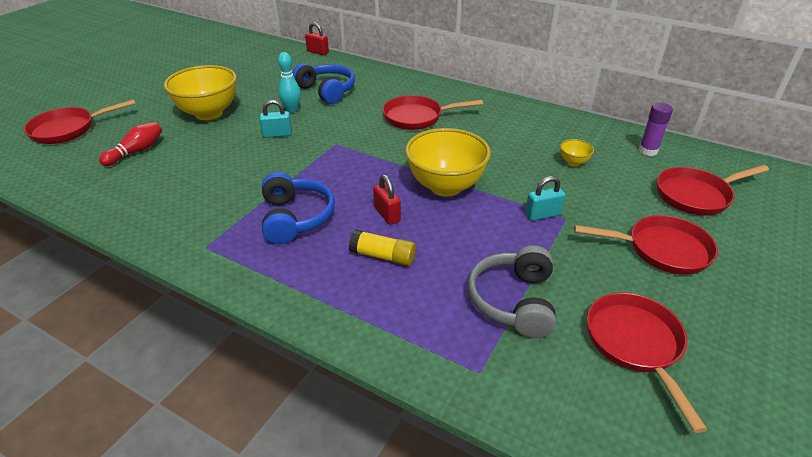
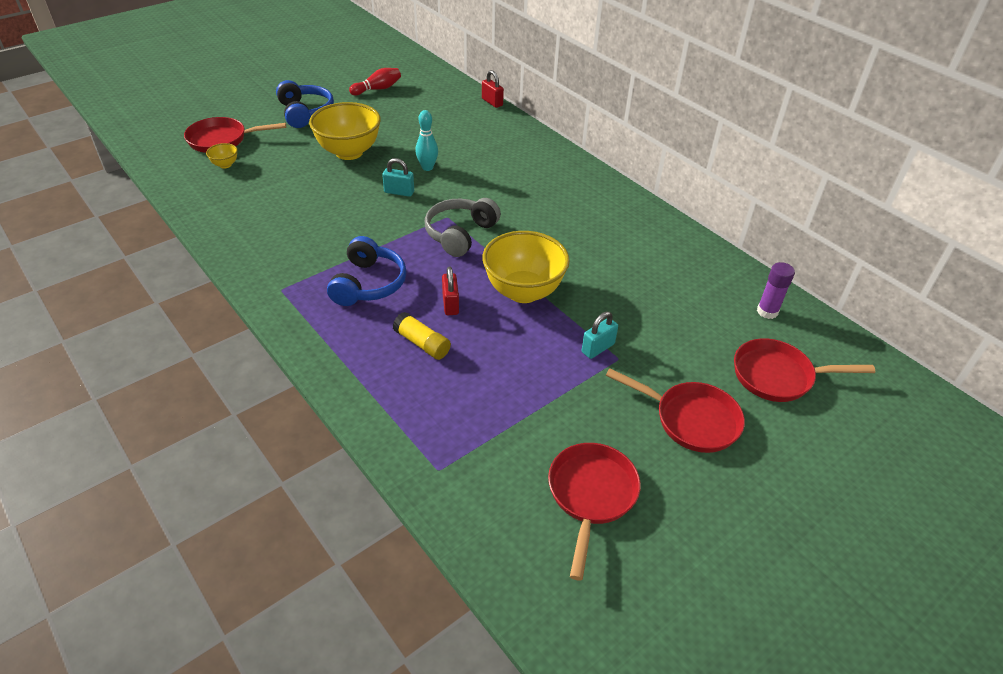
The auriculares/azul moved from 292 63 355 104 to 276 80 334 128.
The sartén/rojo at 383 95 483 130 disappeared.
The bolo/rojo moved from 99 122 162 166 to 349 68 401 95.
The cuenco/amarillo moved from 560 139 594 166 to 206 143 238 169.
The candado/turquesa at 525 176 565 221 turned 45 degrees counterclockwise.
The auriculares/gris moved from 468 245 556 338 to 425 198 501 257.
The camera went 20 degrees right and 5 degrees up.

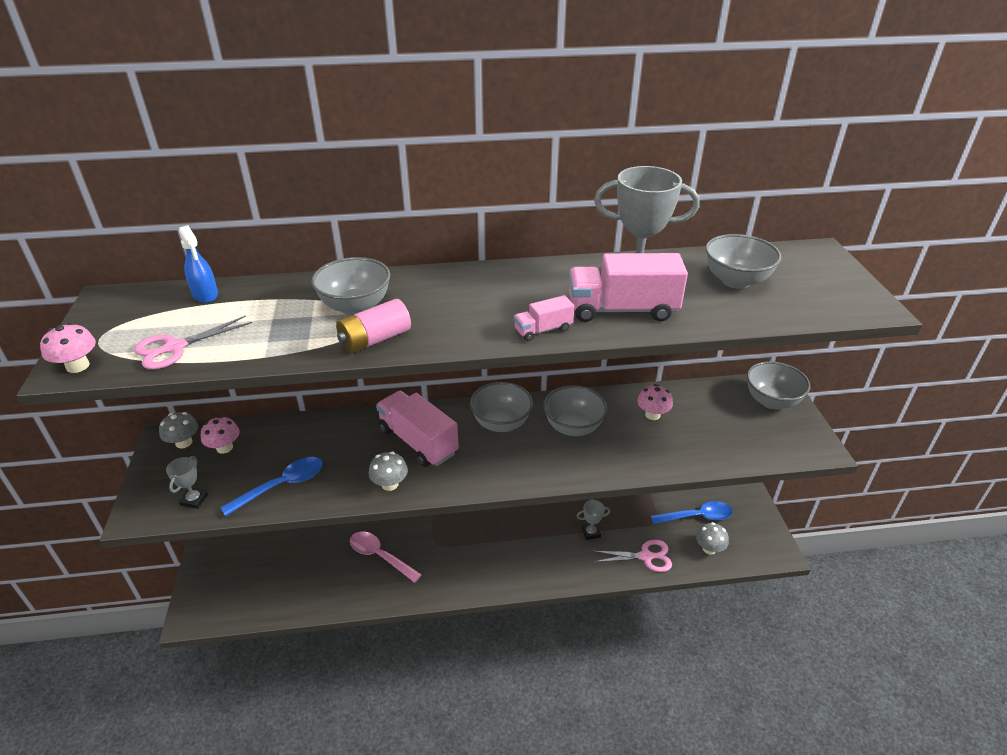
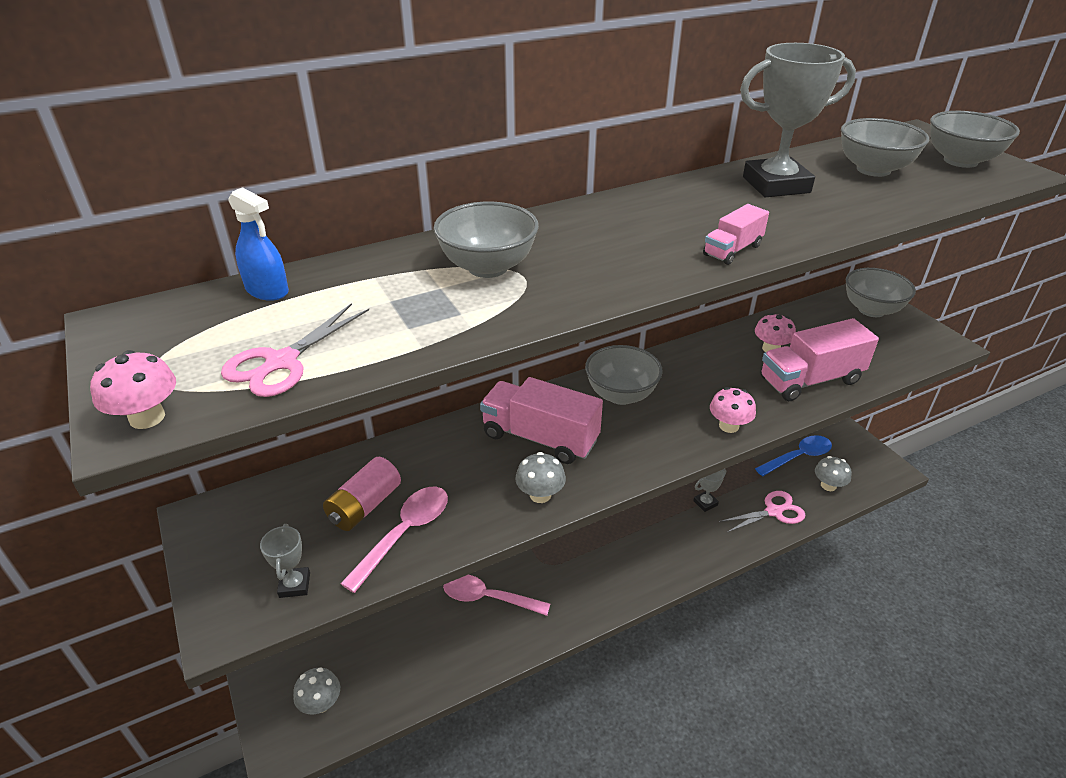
The camión/rosa moved from 569 253 688 322 to 760 318 879 401.
The pila/rosa moved from 336 299 411 353 to 323 457 401 531.
The cuenco/gris moved from 543 386 607 436 to 930 111 1020 168.
The seta/gris moved from 159 412 198 449 to 293 668 340 714.
The seta/rosa moved from 201 416 239 454 to 710 387 756 433.
The cuchara/azul at 220 457 323 516 became the cuchara/rosa at 340 487 448 593.
The camera went 20 degrees left and 0 degrees up.

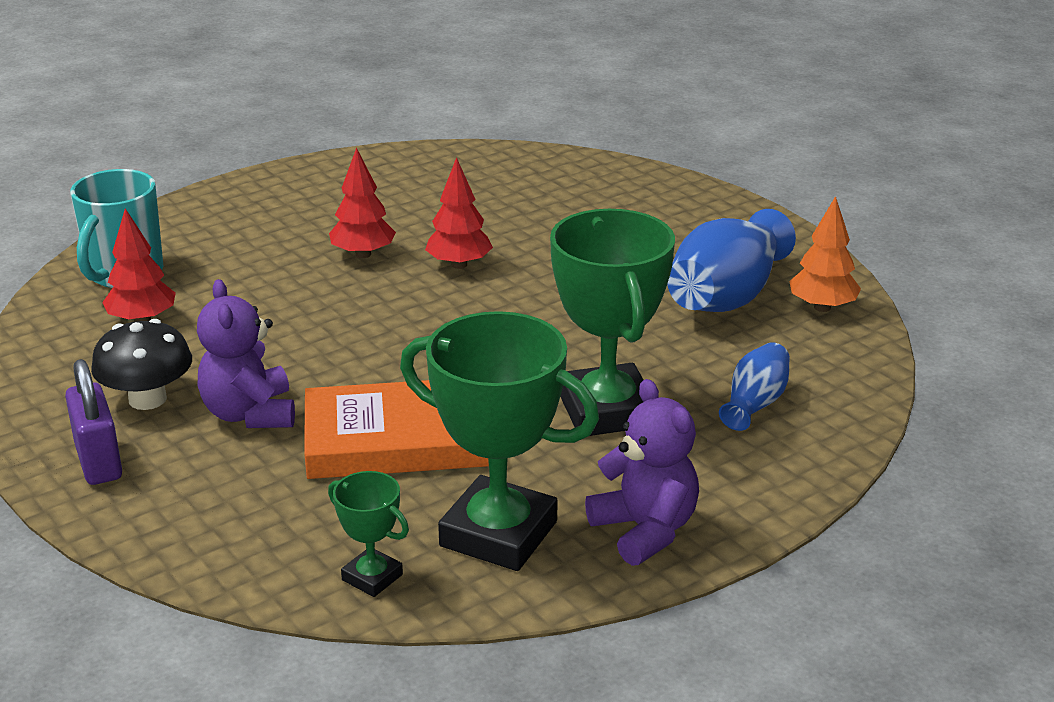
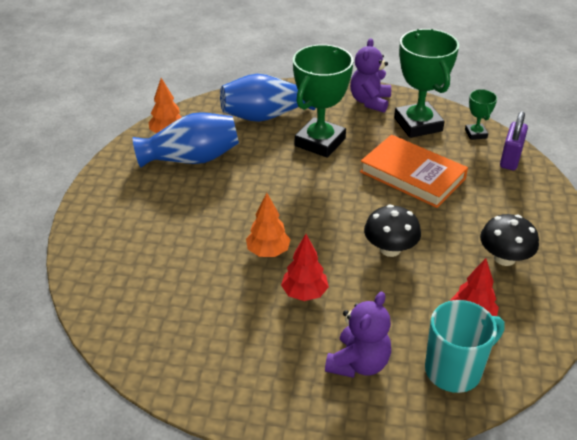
The árbol/rojo at 425 157 493 269 became the árbol/naranja at 246 193 291 257.
The osito/morado moved from 197 279 295 428 to 325 292 391 378.
The florero/azul at 719 342 790 431 changed to 1.88 times the size.
The candado/morado moved from 65 359 122 485 to 500 111 528 170.
The seta/negro at 364 205 421 257 appeared.
The camera went 135 degrees left and 10 degrees up.

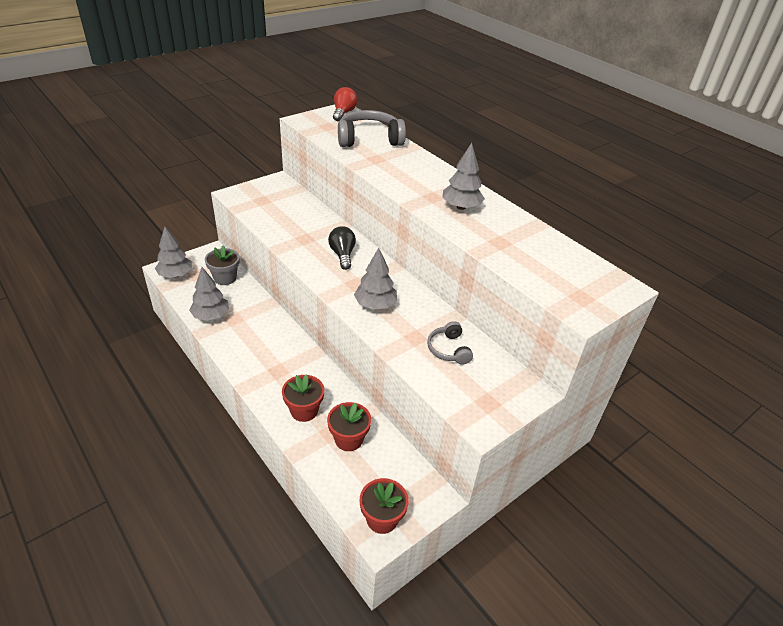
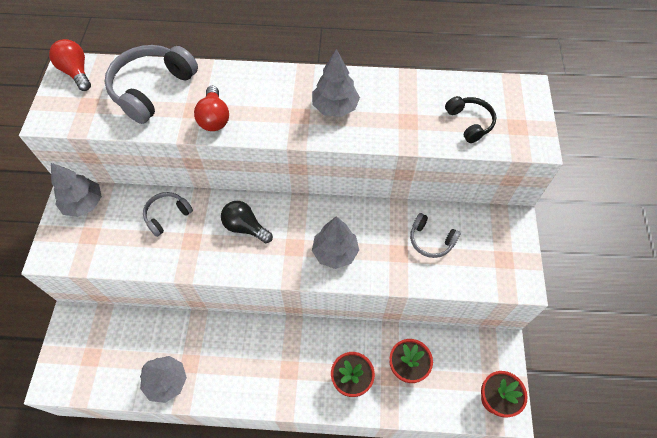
The árbol/gris moved from 155 226 192 278 to 51 163 102 217.
The maceta/gris at 205 245 240 285 disappeared.
The bombilla/rojo at 194 86 229 131 appeared.
The auriculares/negro at 445 96 496 143 appeared.
The auriculares/gris at 143 192 193 237 appeared.
The camera went 45 degrees left and 20 degrees up.

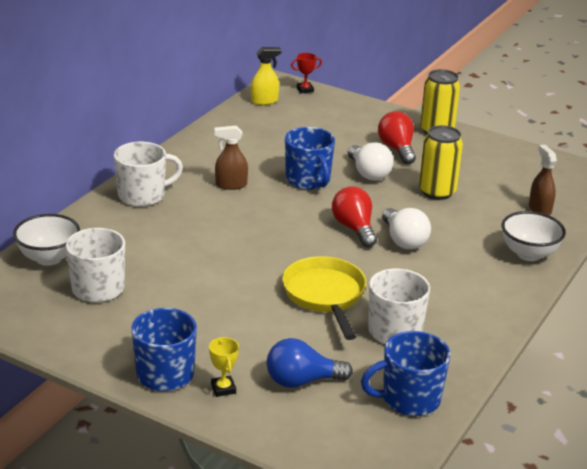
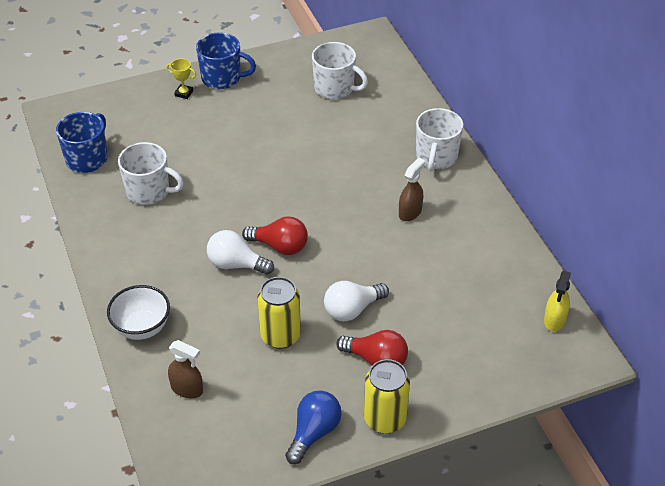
The trofeo/rojo at 291 53 322 93 disappeared.
The taza/azul at 285 127 335 190 disappeared.
The bombilla/blanco at 348 142 394 181 turned 45 degrees counterclockwise.
The cuenco/blanco at 13 214 80 266 disappeared.
The sartén/amarillo at 282 256 366 340 disappeared.
The bombilla/azul moved from 267 338 353 388 to 285 390 341 464.
The camera went 130 degrees right and 15 degrees up.

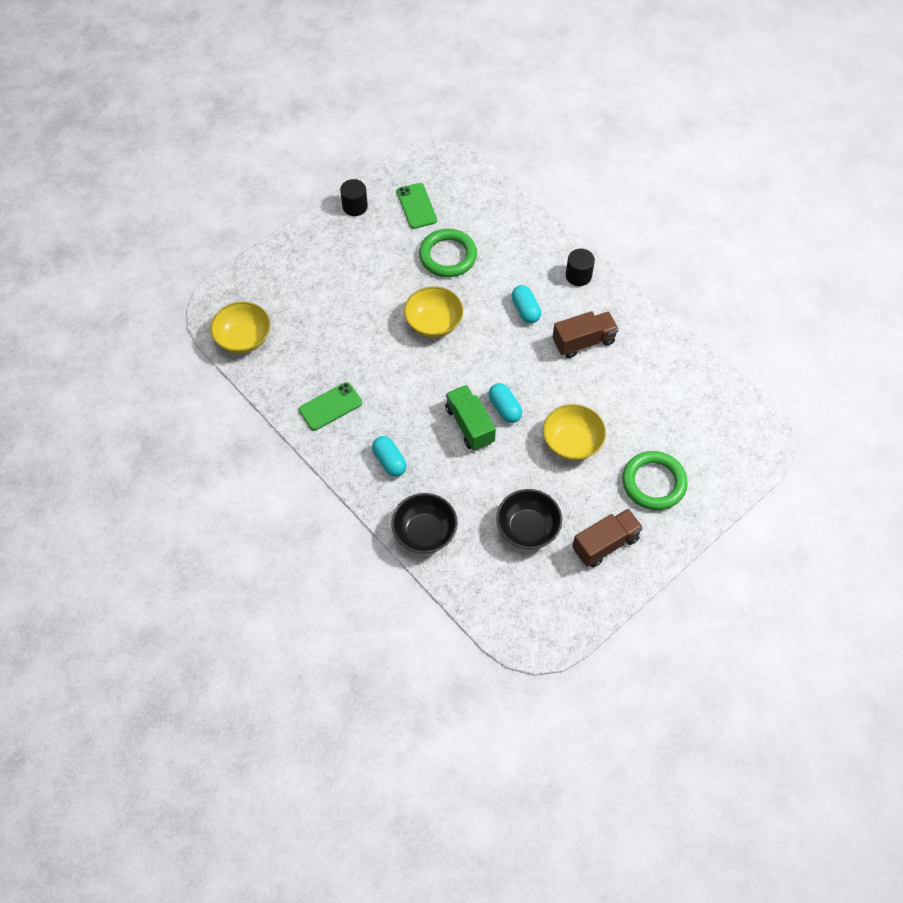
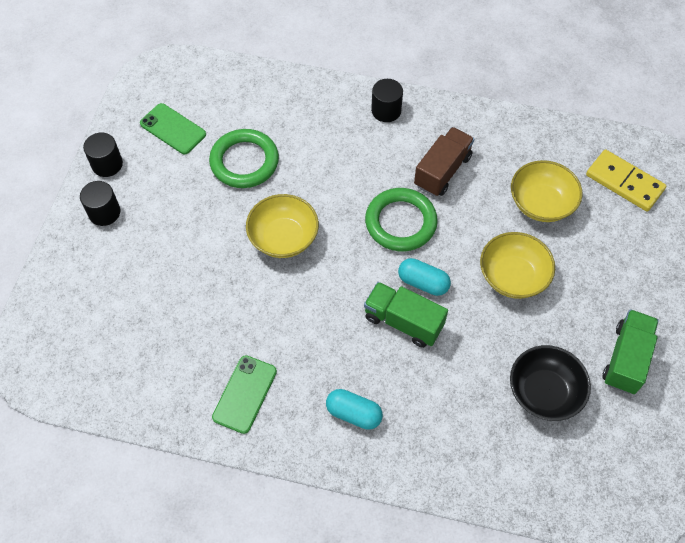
The cápsula/turquesa at 511 285 541 323 disappeared.
The cuenco/amarillo moved from 210 302 270 354 to 511 160 583 222.
The anillo/verde moved from 622 451 688 510 to 365 188 438 251.
The cuenco/negro at 392 493 458 553 disappeared.
The camión/marrón at 572 509 643 567 became the camión/verde at 603 309 659 394.
The ficha de dominó/amarillo at 586 150 666 211 appeared.
The cilindro/negro at 80 181 120 226 appeared.
The camera went 35 degrees left and 0 degrees up.

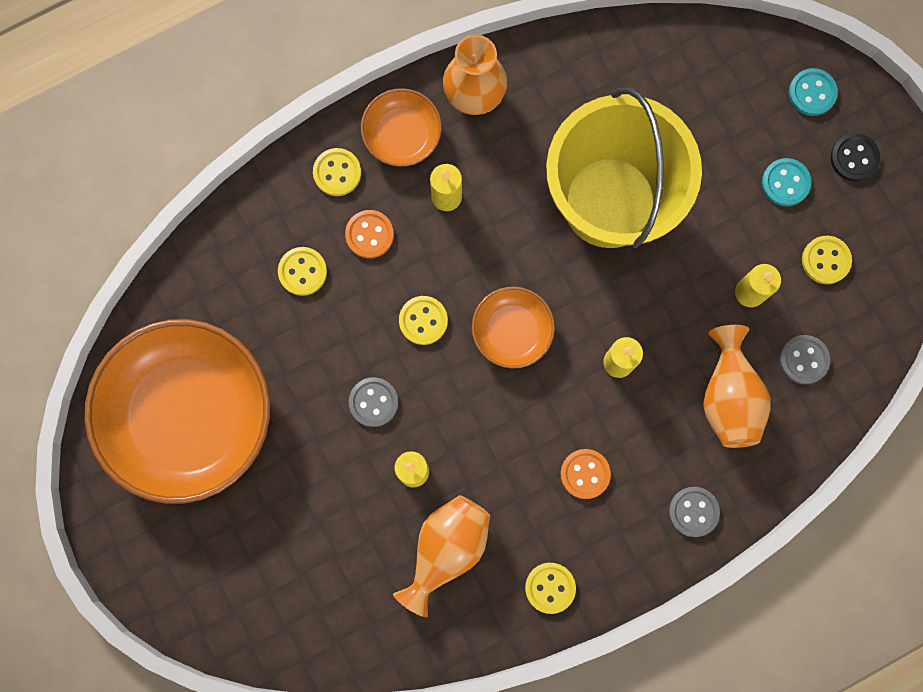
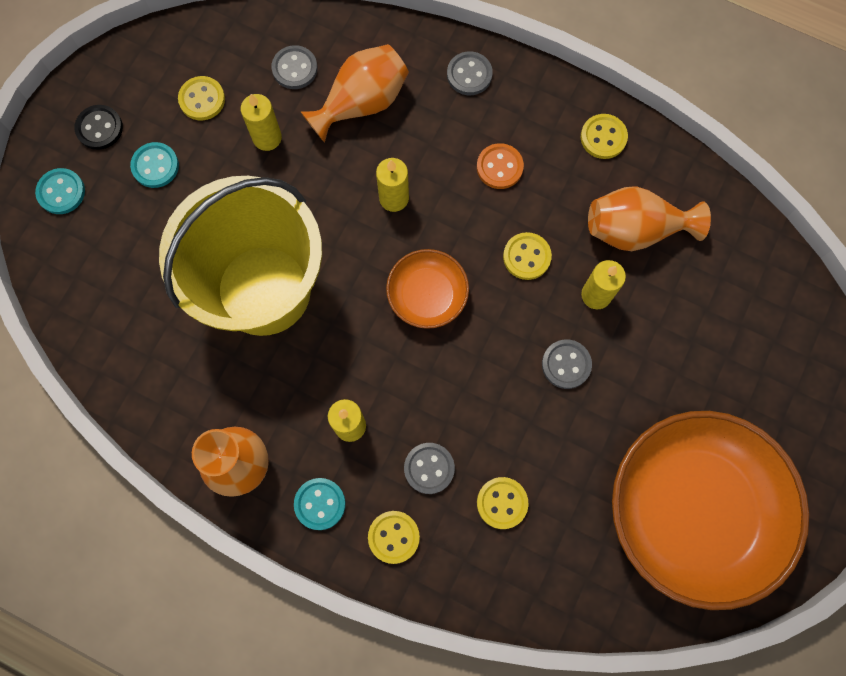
The cuenco/naranja at 361 88 442 167 was replaced by the botón/turquesa at 294 478 346 530.
The botón/naranja at 345 210 394 258 became the botón/gris at 404 443 455 494.
The botón/amarillo moved from 399 296 448 345 to 503 232 552 280.
The camera went 125 degrees left and 5 degrees down.

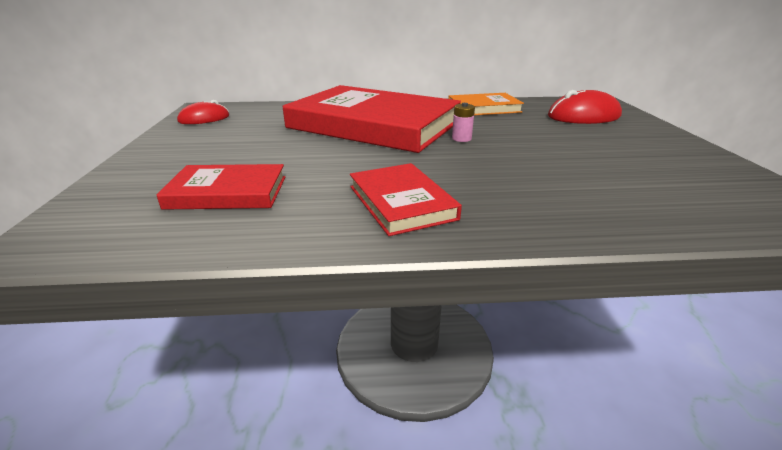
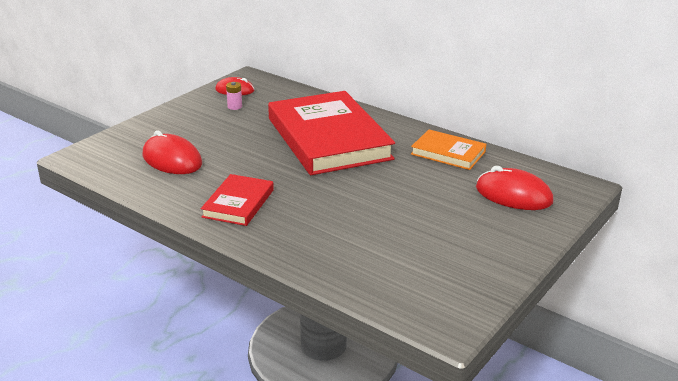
The pila/rosa moved from 452 103 475 142 to 226 82 242 110.
The libro/rojo at 156 164 285 210 was replaced by the ratón/rojo at 142 130 202 174.
The camera went 40 degrees right and 0 degrees up.

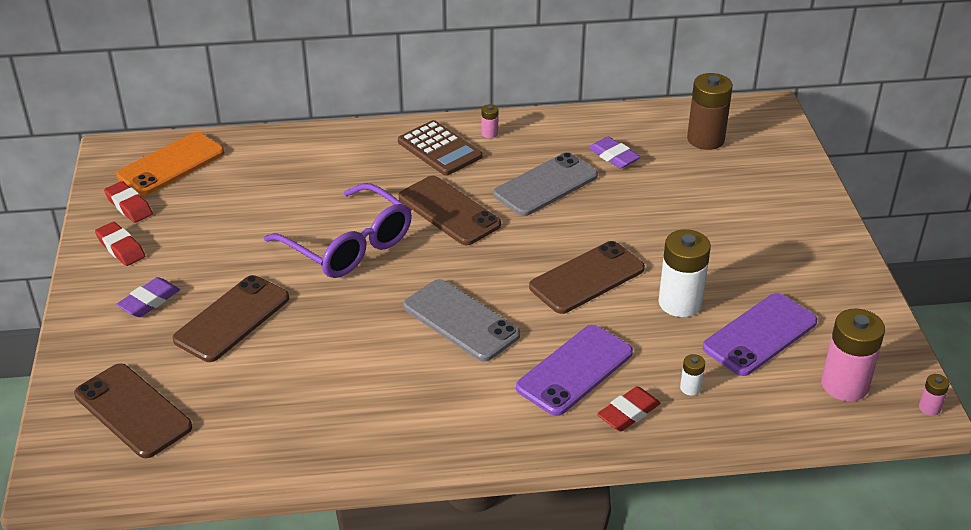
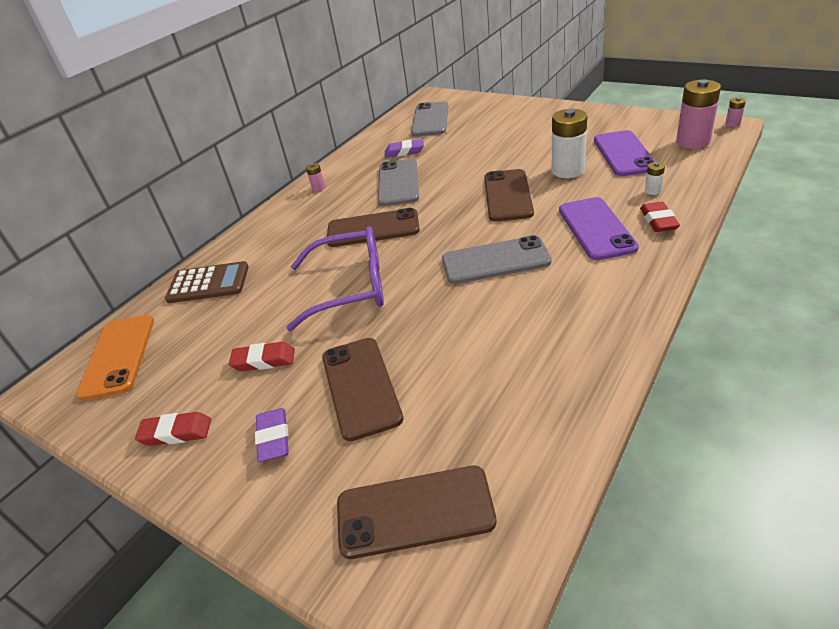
The pila/marrón at 687 73 733 150 was replaced by the móvil/gris at 411 101 448 136.
The calculadora/marrón moved from 398 120 482 176 to 165 261 249 303.
The goma de borrar/rojo moved from 104 181 153 223 to 229 342 295 371.
The camera went 45 degrees left and 0 degrees up.

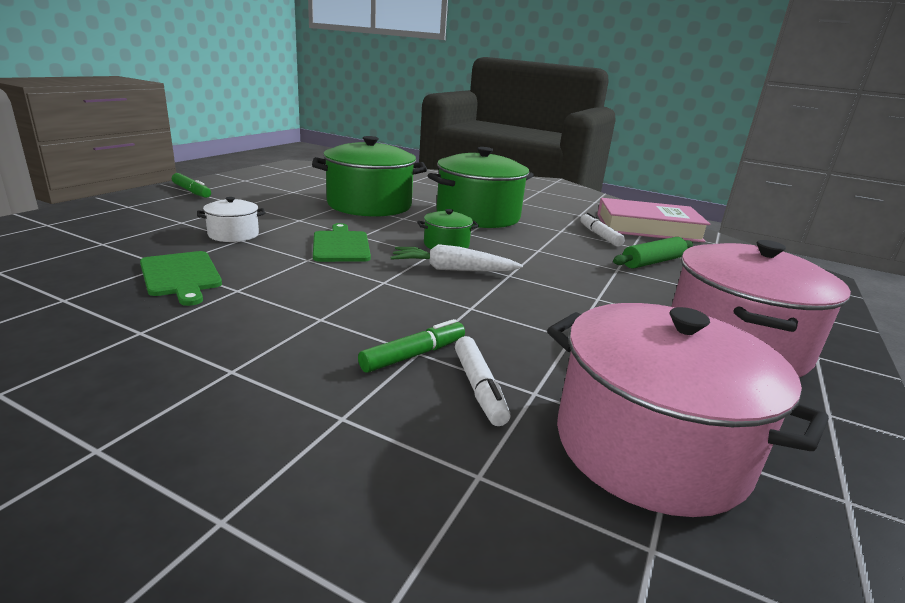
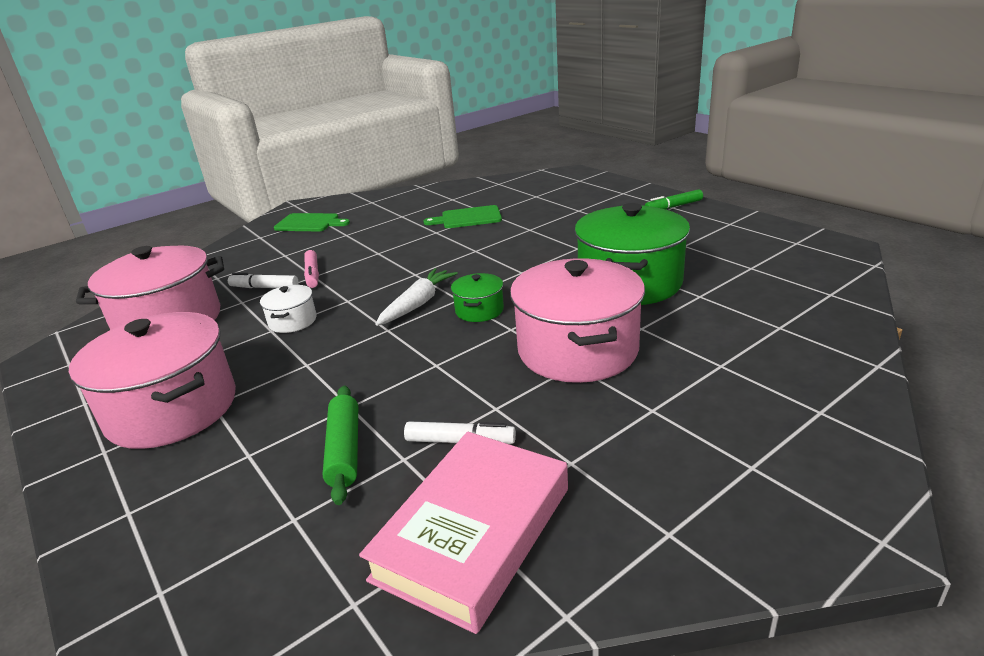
The olla/verde at 428 147 534 228 became the olla/rosa at 510 258 645 383.
The olla/blanco moved from 197 197 265 242 to 260 285 317 333.
The tabla de cortar/verde moved from 313 223 371 262 to 274 213 350 231.
The rotulador/verde at 358 319 465 373 became the rotulador/rosa at 304 250 319 288.
The camera went 120 degrees right and 5 degrees up.

